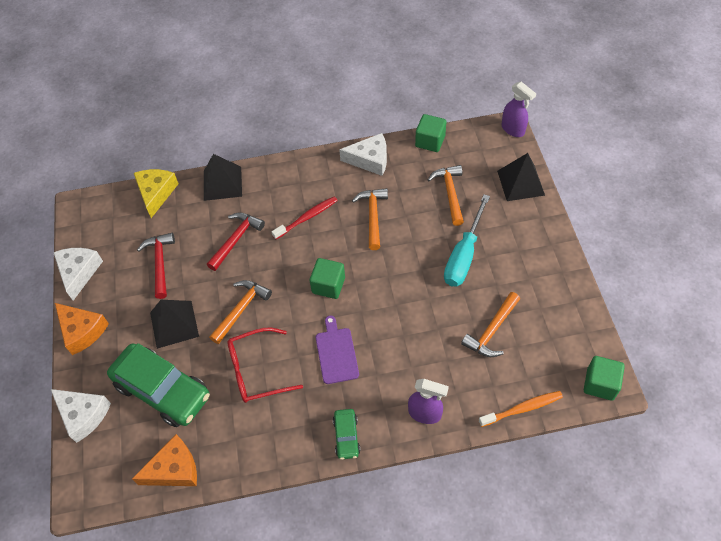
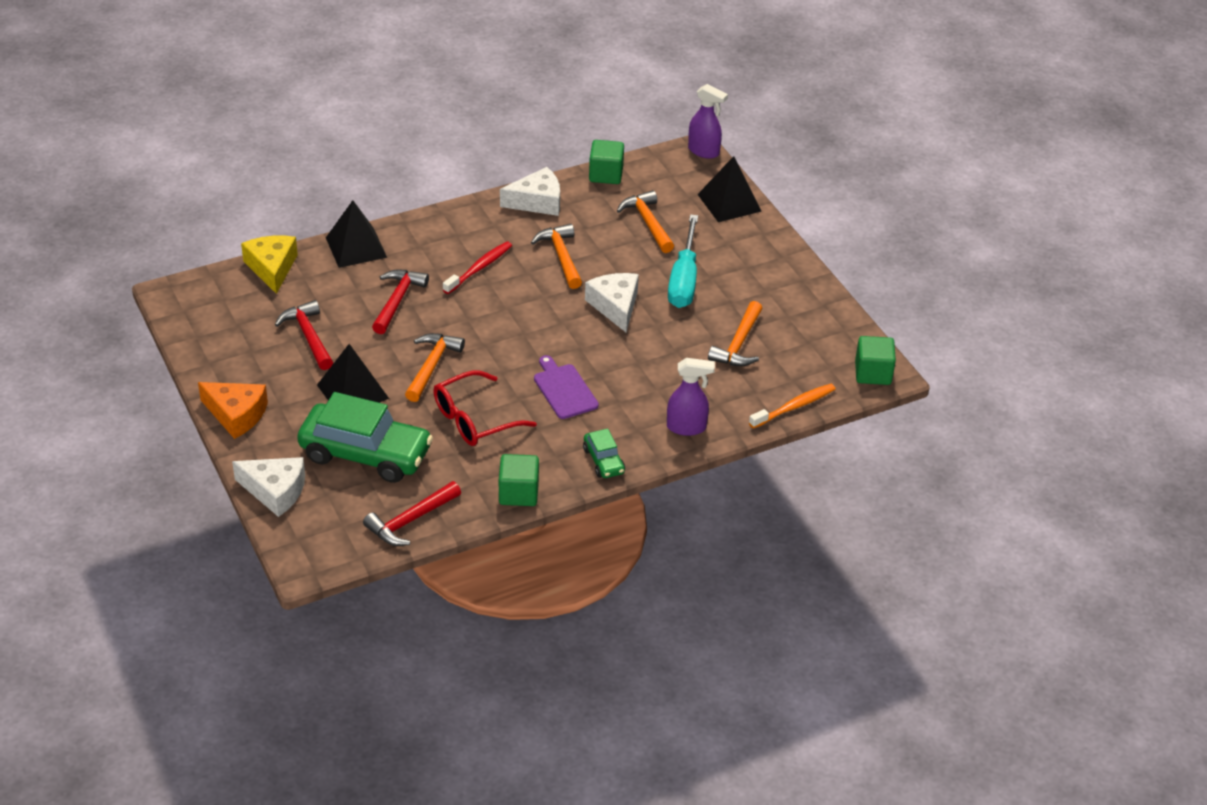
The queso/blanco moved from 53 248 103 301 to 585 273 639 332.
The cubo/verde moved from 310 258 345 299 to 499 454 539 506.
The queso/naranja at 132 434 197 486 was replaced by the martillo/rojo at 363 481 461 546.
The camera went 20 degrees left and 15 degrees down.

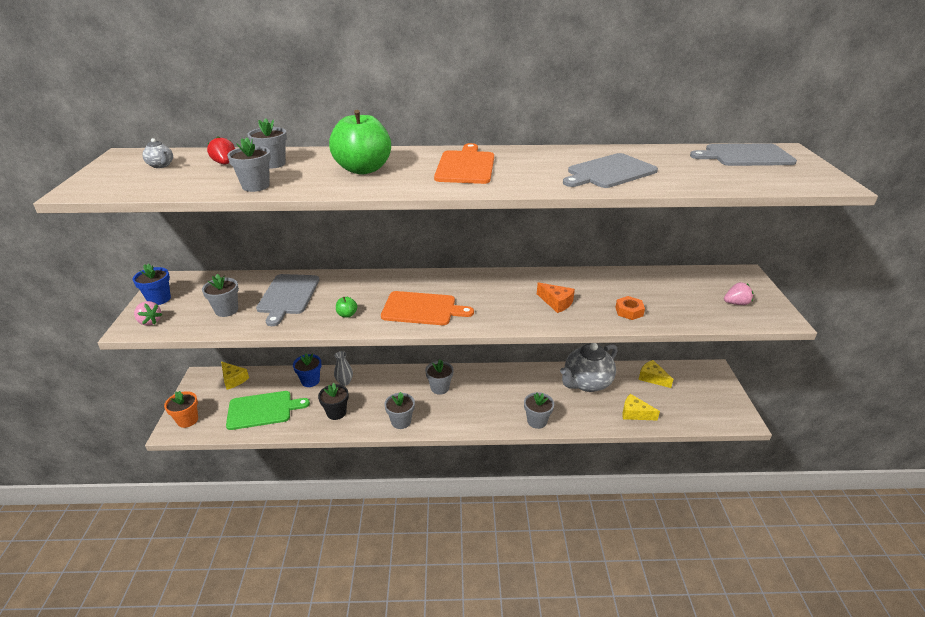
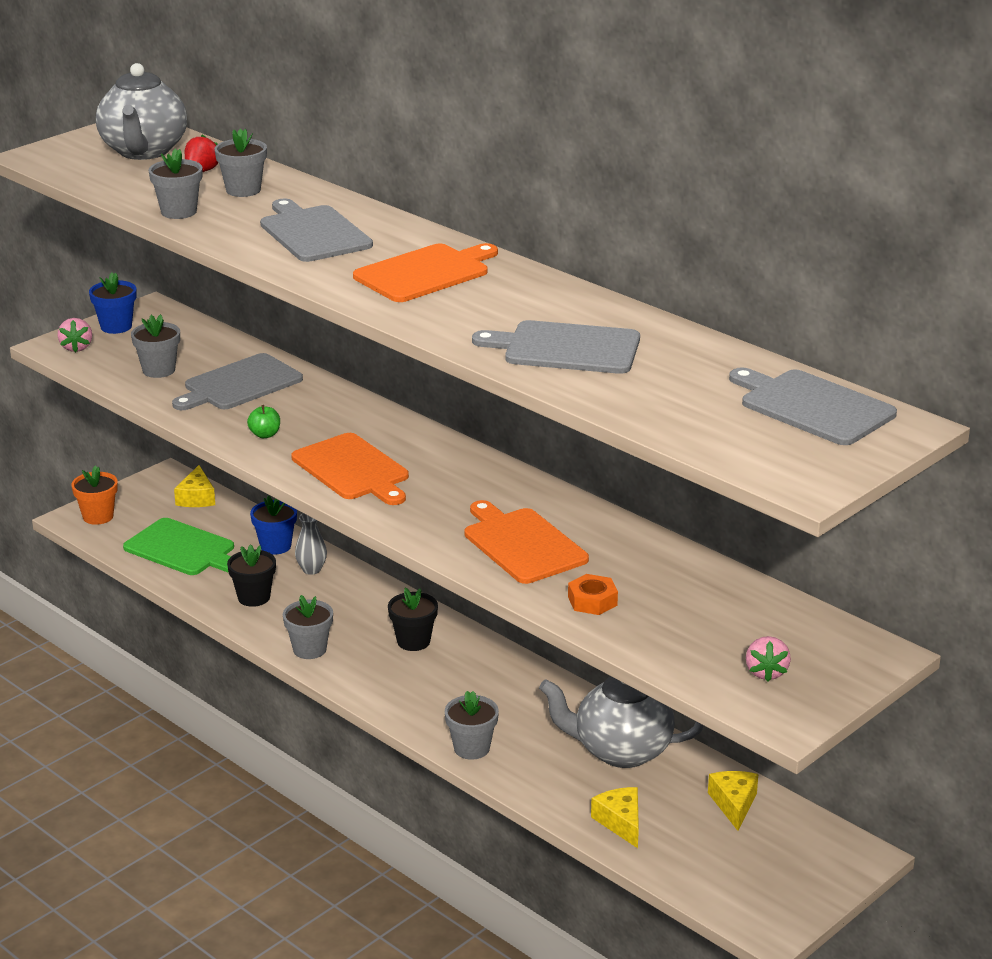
The manzana/verde at 329 110 391 175 was replaced by the tabla de cortar/gris at 260 199 373 262.
The tetera/gris at 142 138 173 168 changed to 2.43 times the size.
The queso/naranja at 537 282 575 313 was replaced by the tabla de cortar/naranja at 465 500 589 584.
The fresa/rosa at 724 282 753 305 turned 60 degrees clockwise.
The maceta/gris at 425 360 454 395 became the maceta/negro at 388 587 438 651.
The camera went 45 degrees right and 5 degrees down.

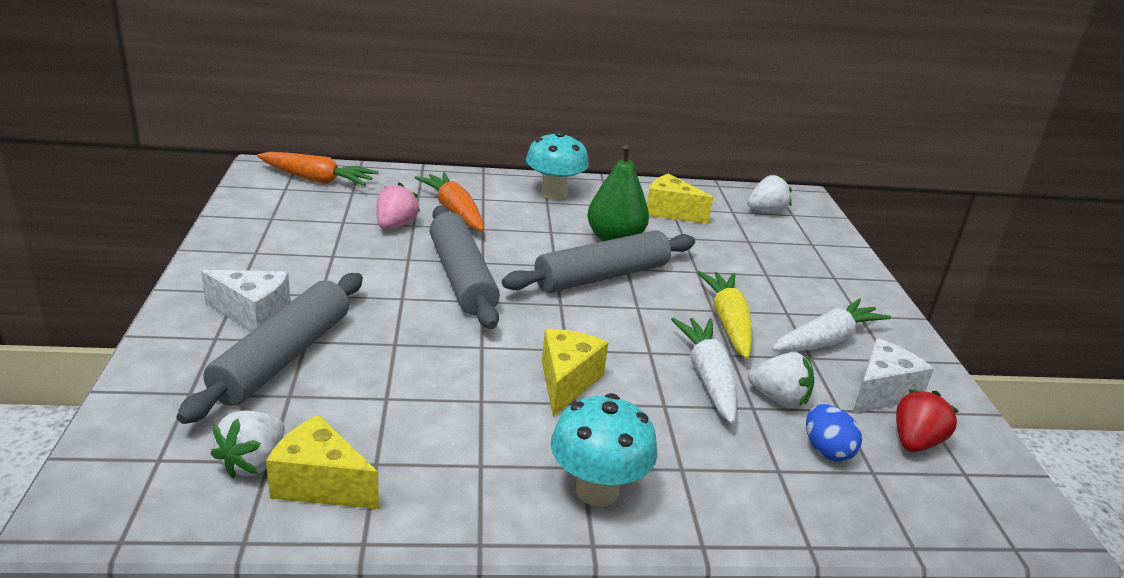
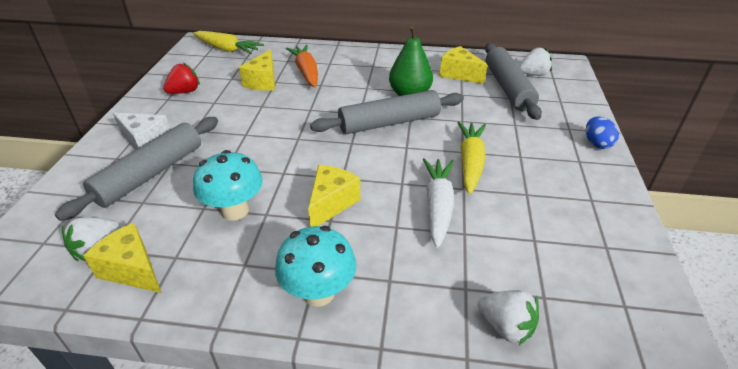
The seta/turquesa moved from 526 131 589 199 to 193 150 263 221.
The zanahoria/naranja at 257 152 379 186 became the zanahoria/amarillo at 193 31 264 54.
The fresa/rosa at 376 182 420 229 was replaced by the queso/amarillo at 239 49 275 91.
The rodillo/gris moved from 430 206 500 329 to 485 43 542 120.
The zanahoria/blanco at 771 298 891 352 disappeared.
The queso/blanco at 852 338 934 414 disappeared.
The fresa/blanco moved from 748 352 814 408 to 478 290 539 345.
The fresa/rojo moved from 896 389 959 452 to 163 63 200 94.
The huevo/azul moved from 806 404 862 462 to 586 117 619 149.
The camera went 15 degrees right and 10 degrees up.

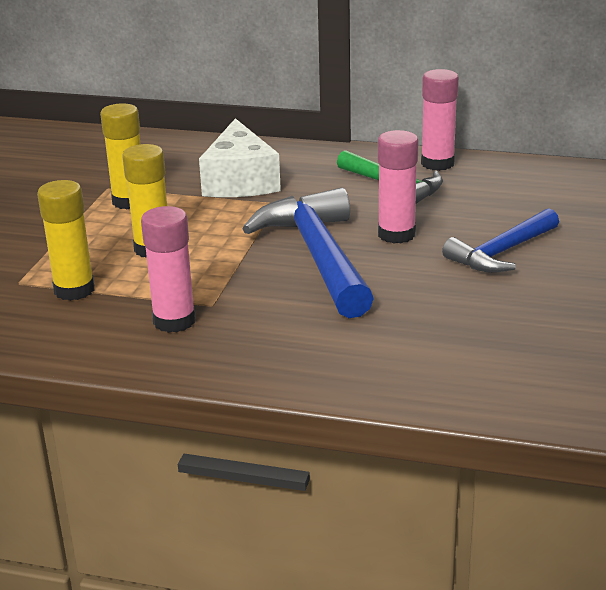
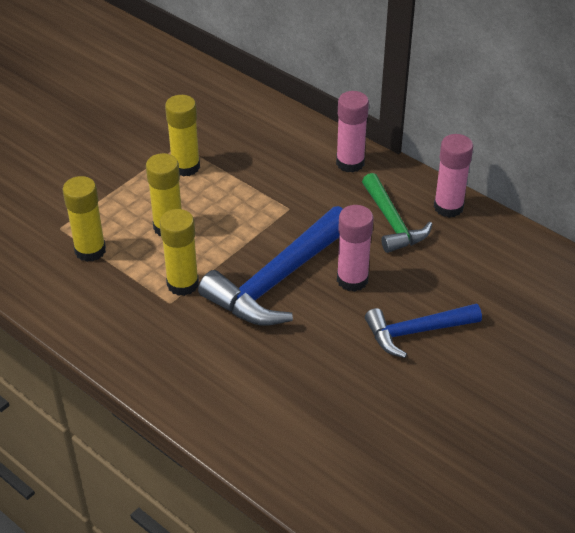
The queso/blanco at 199 118 281 197 disappeared.
The martillo/azul at 242 188 374 318 turned 150 degrees counterclockwise.
The barra de pegamento/rosa moved from 141 206 196 333 to 336 91 369 173.
The barra de pegamento/amarillo at 160 209 199 296 appeared.
The camera went 25 degrees right and 15 degrees up.

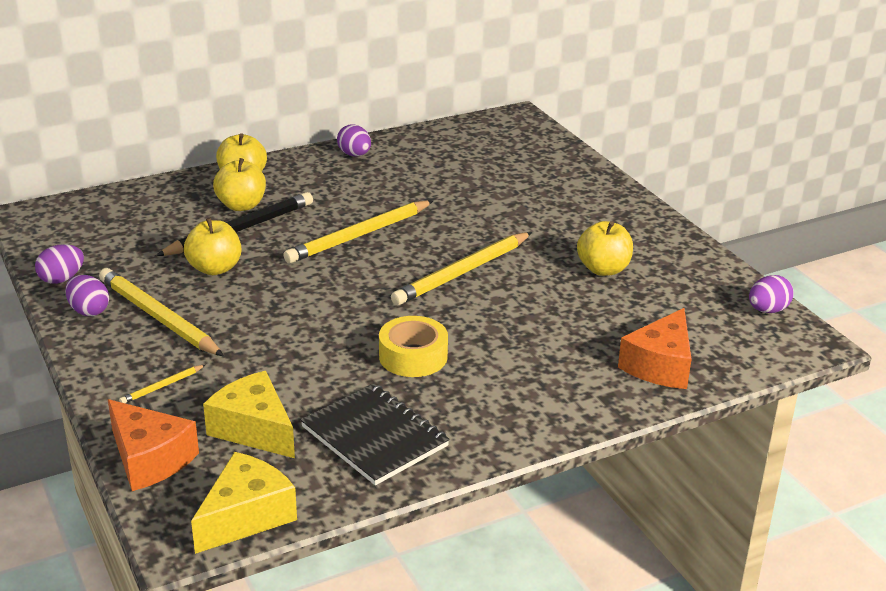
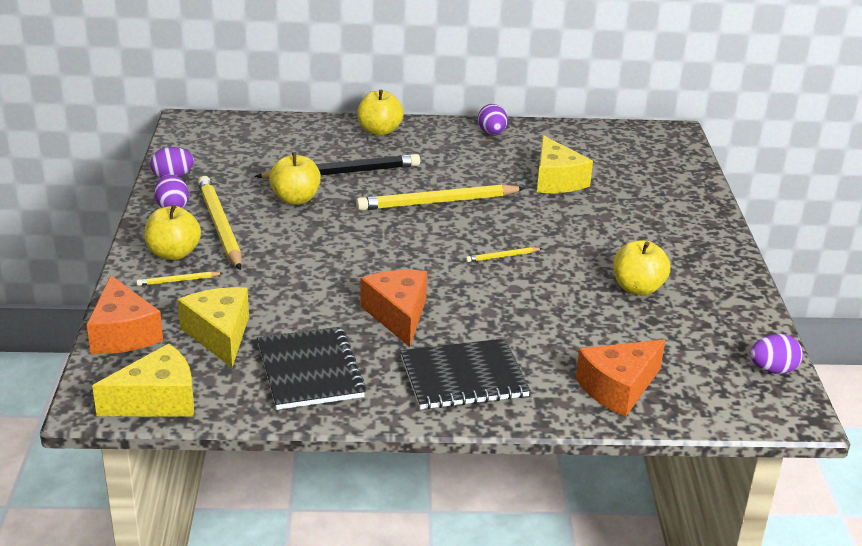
The manzana/amarillo moved from 213 158 266 211 to 144 205 201 260.
The lápiz/amarillo at 391 232 532 305 changed to 0.44 times the size.
The cinta adhesiva/amarillo at 379 316 448 377 was replaced by the queso/naranja at 360 270 427 347.
The queso/amarillo at 537 135 593 193 appeared.
The cuaderno/negro at 400 339 530 409 appeared.
The camera went 25 degrees right and 0 degrees up.

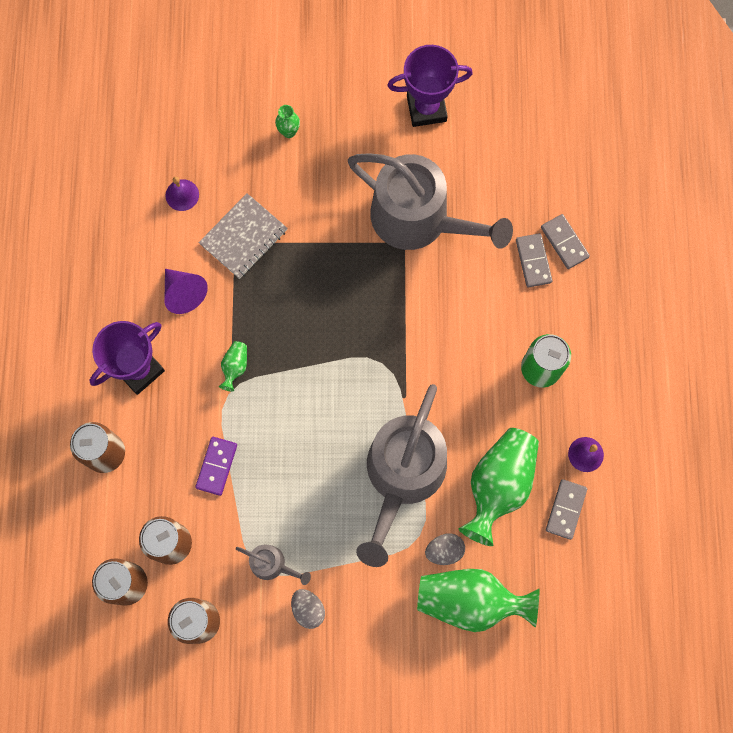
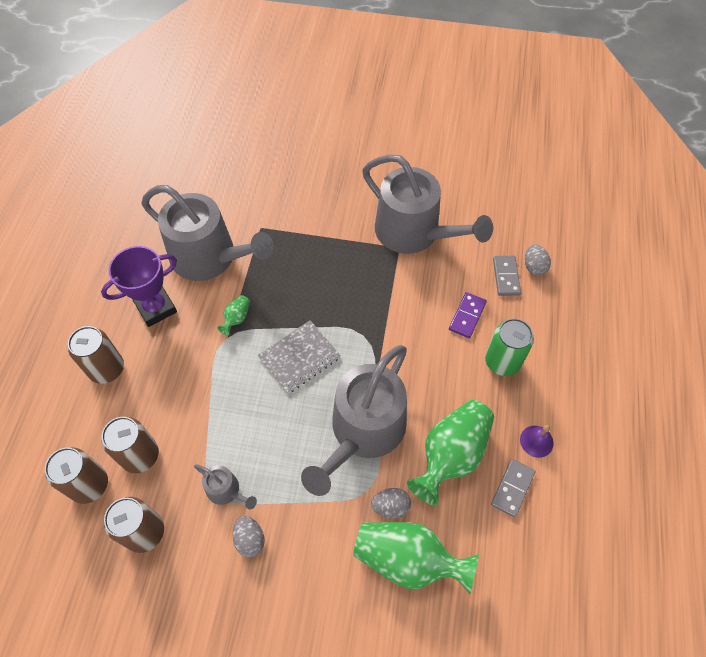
The trofeo/morado at 387 45 473 127 disappeared.
The florero/verde at 275 105 300 138 disappeared.
The campana/morado at 166 177 199 211 disappeared.
The cuaderno/gris moved from 198 193 287 279 to 258 320 341 394.
The ficha de dominó/gris at 541 214 590 269 was replaced by the huevo/gris at 525 244 551 276.
The cono/morado at 165 269 208 314 was replaced by the regadera/gris at 142 185 274 281.
The ficha de dominó/morado moved from 195 437 237 496 to 449 292 487 338.
The camera went 10 degrees right and 15 degrees down.

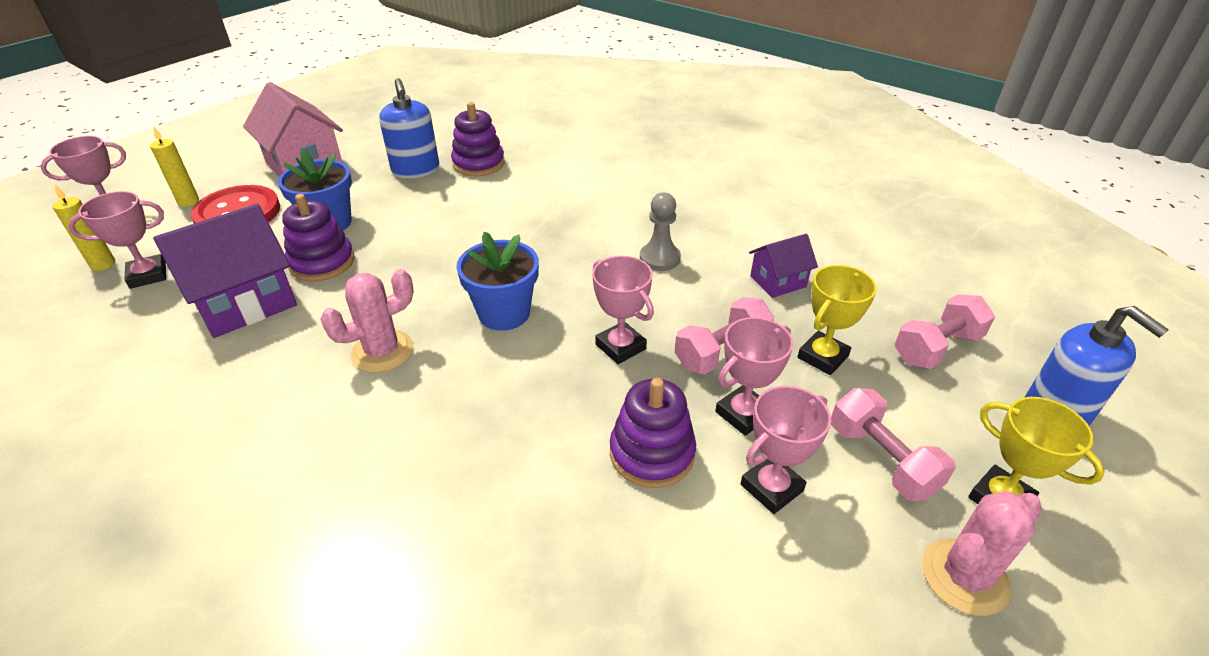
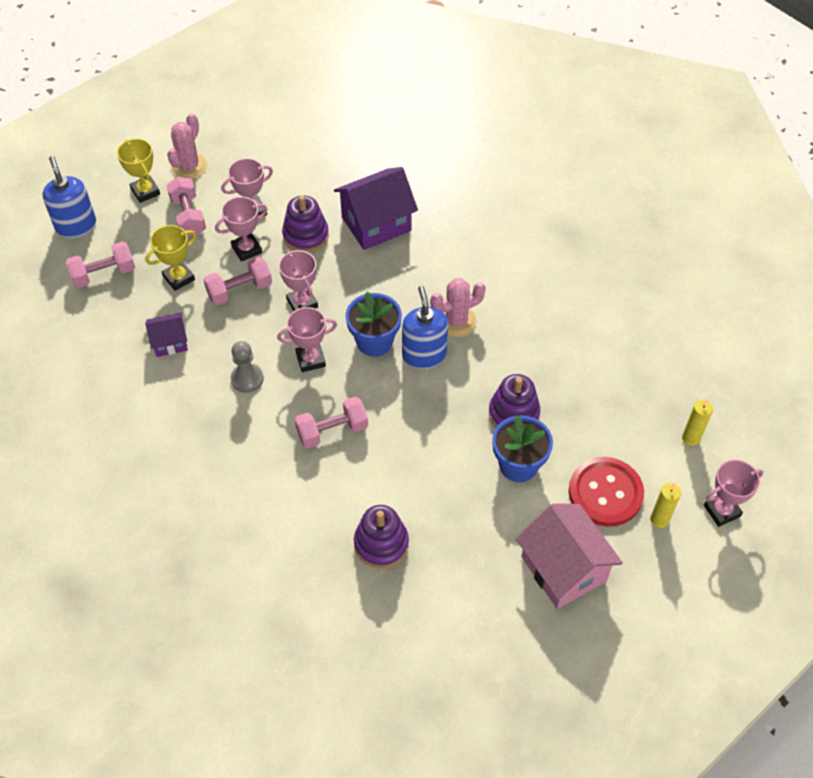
The dispensador de jabón/azul moved from 379 78 439 179 to 402 286 448 369.
The trofeo/rosa moved from 68 191 166 289 to 277 307 337 372.
The casa/morado moved from 153 204 297 338 to 334 167 418 250.
The cactus/rosa at 922 491 1042 616 turned 45 degrees counterclockwise.
The mancuerna/rosa at 295 397 368 448 appeared.
The camera went 170 degrees left and 15 degrees up.

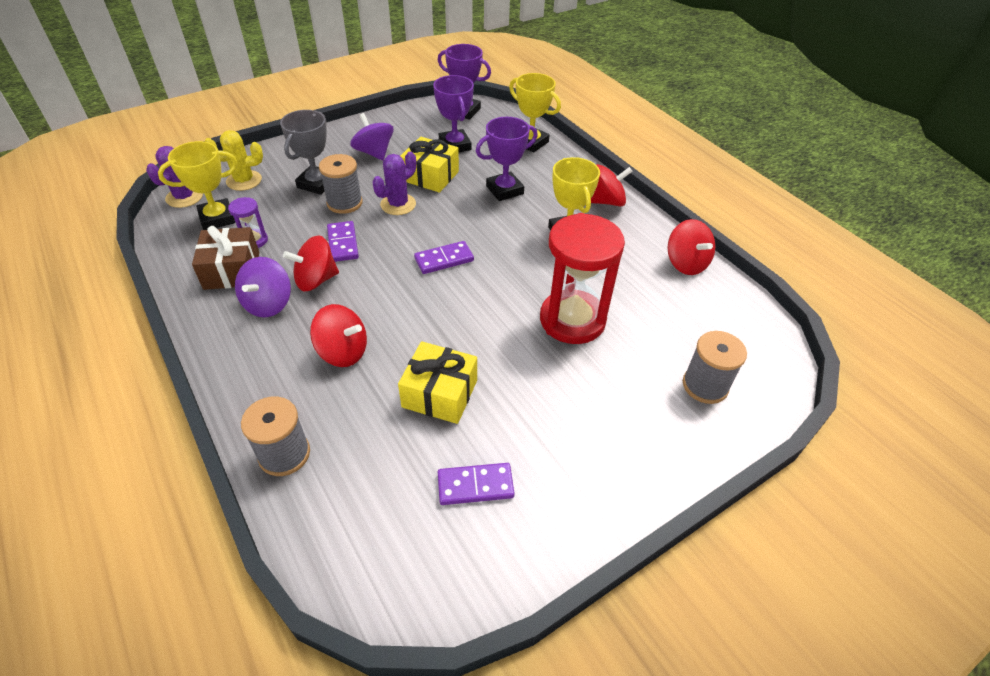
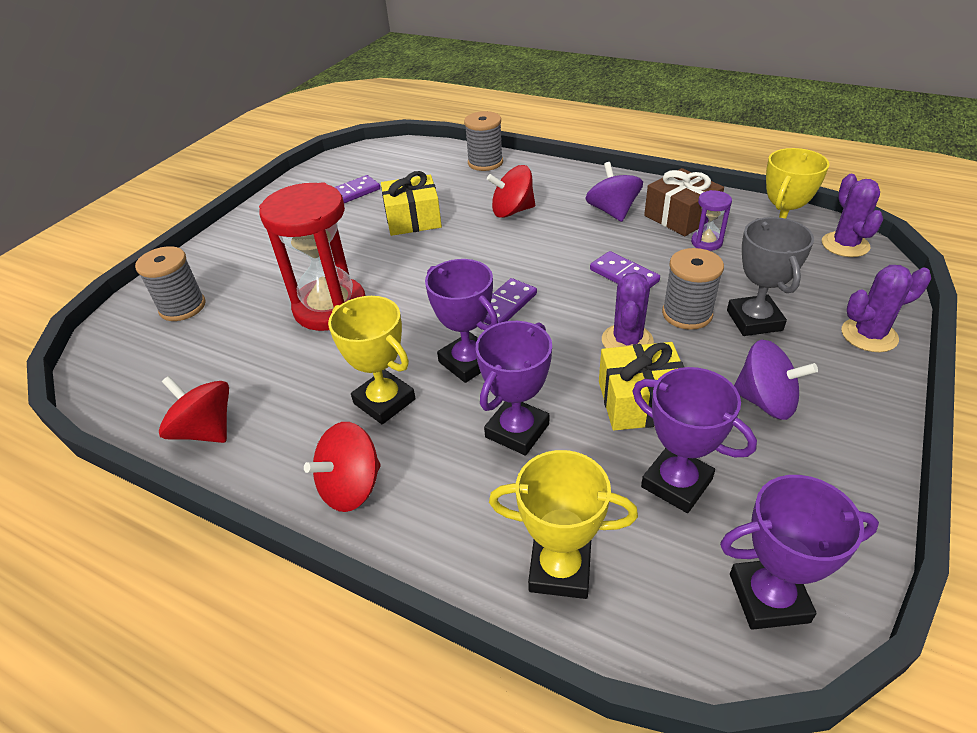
The cactus/amarillo at 205 130 263 191 disappeared.
The peonza/rojo at 283 235 339 291 disappeared.
The trofeo/morado at 425 259 498 383 appeared.
The cactus/morado at 841 265 931 352 appeared.
The camera went 155 degrees right and 5 degrees down.

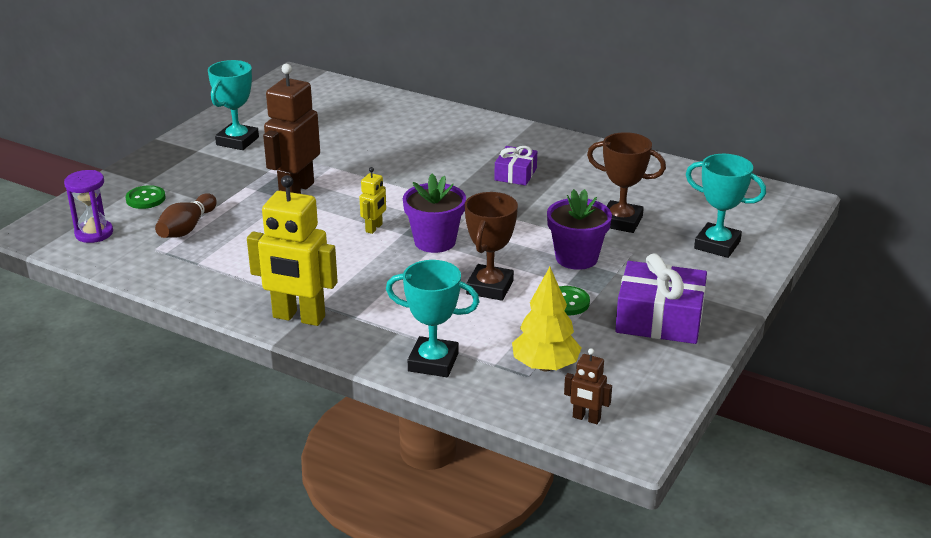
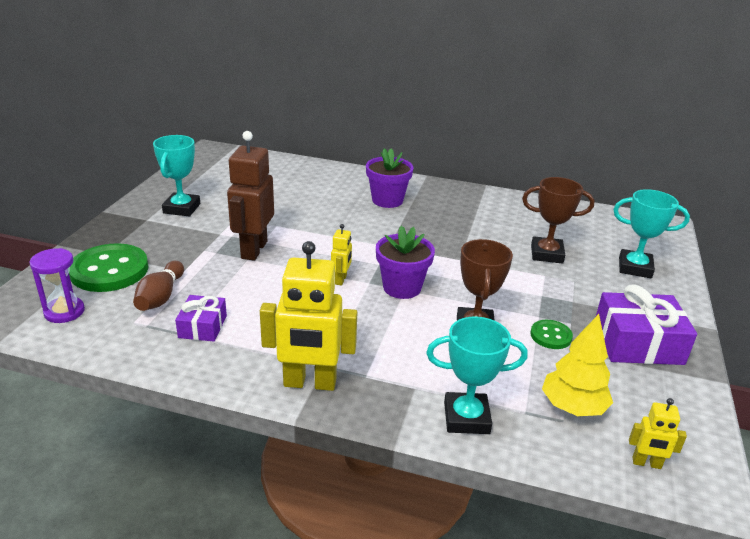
The regalo/morado moved from 494 146 537 185 to 175 295 227 342.
The botón/verde at 125 185 166 209 changed to 1.98 times the size.
The maceta/morado moved from 547 189 612 270 to 366 148 413 208.
The robot/marrón at 564 348 612 424 became the robot/amarillo at 629 398 687 469.
The camera went 15 degrees left and 0 degrees up.

